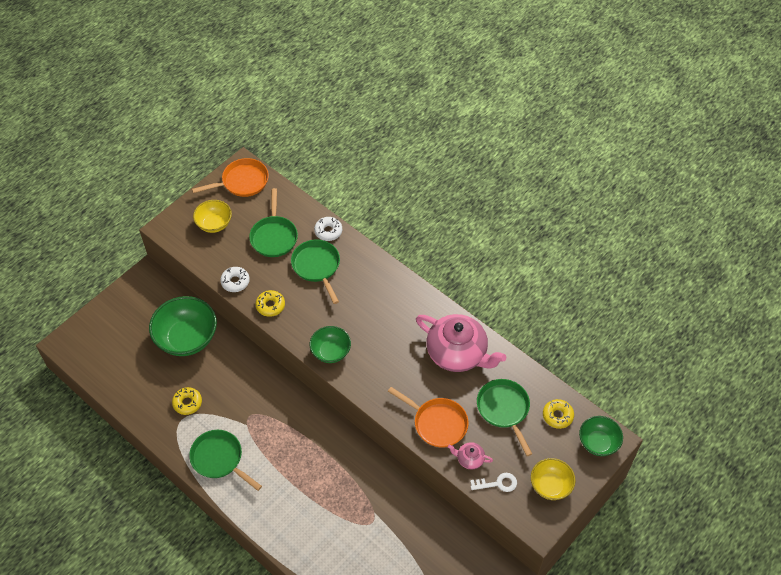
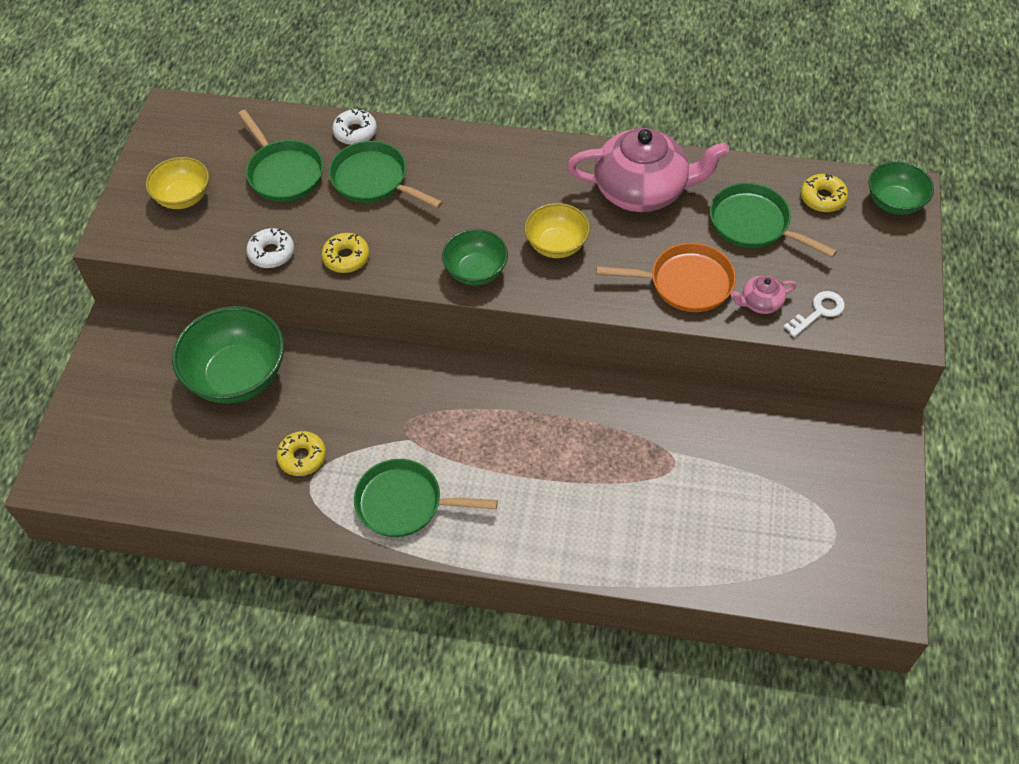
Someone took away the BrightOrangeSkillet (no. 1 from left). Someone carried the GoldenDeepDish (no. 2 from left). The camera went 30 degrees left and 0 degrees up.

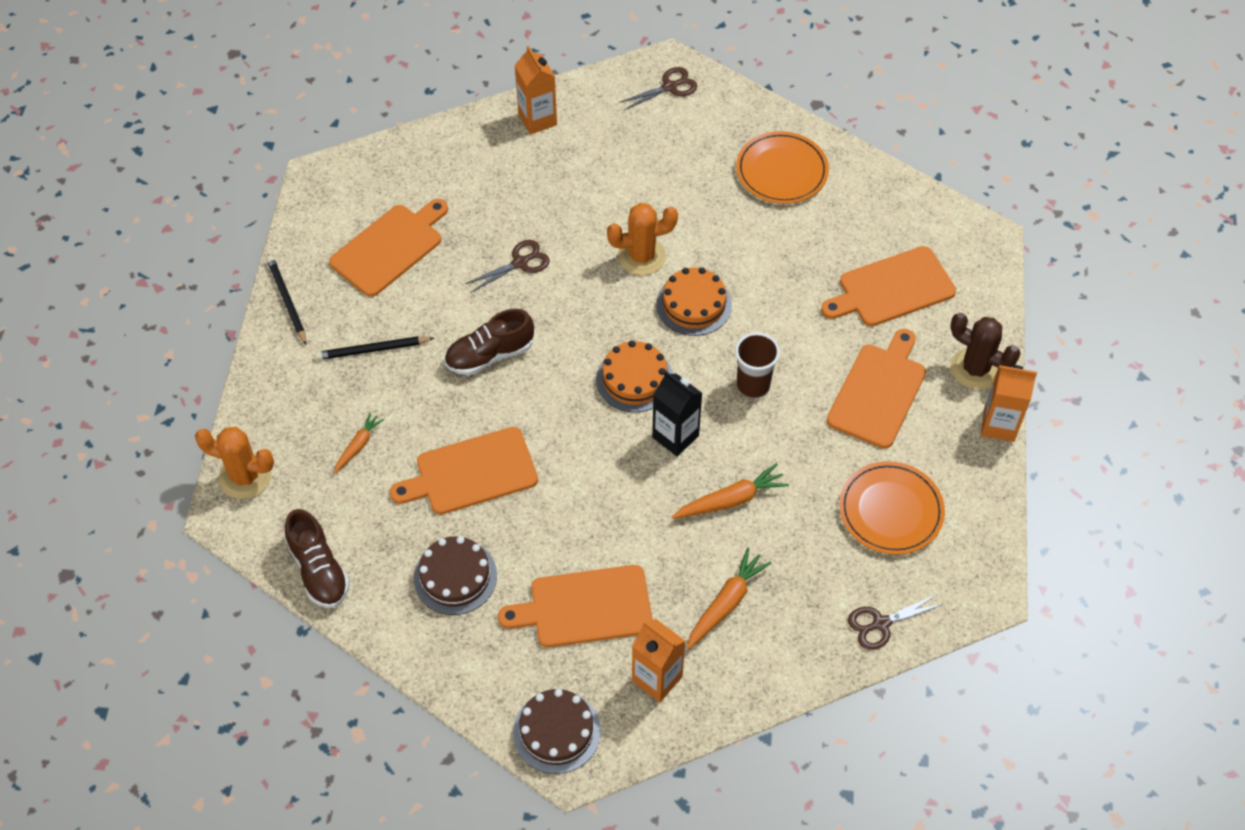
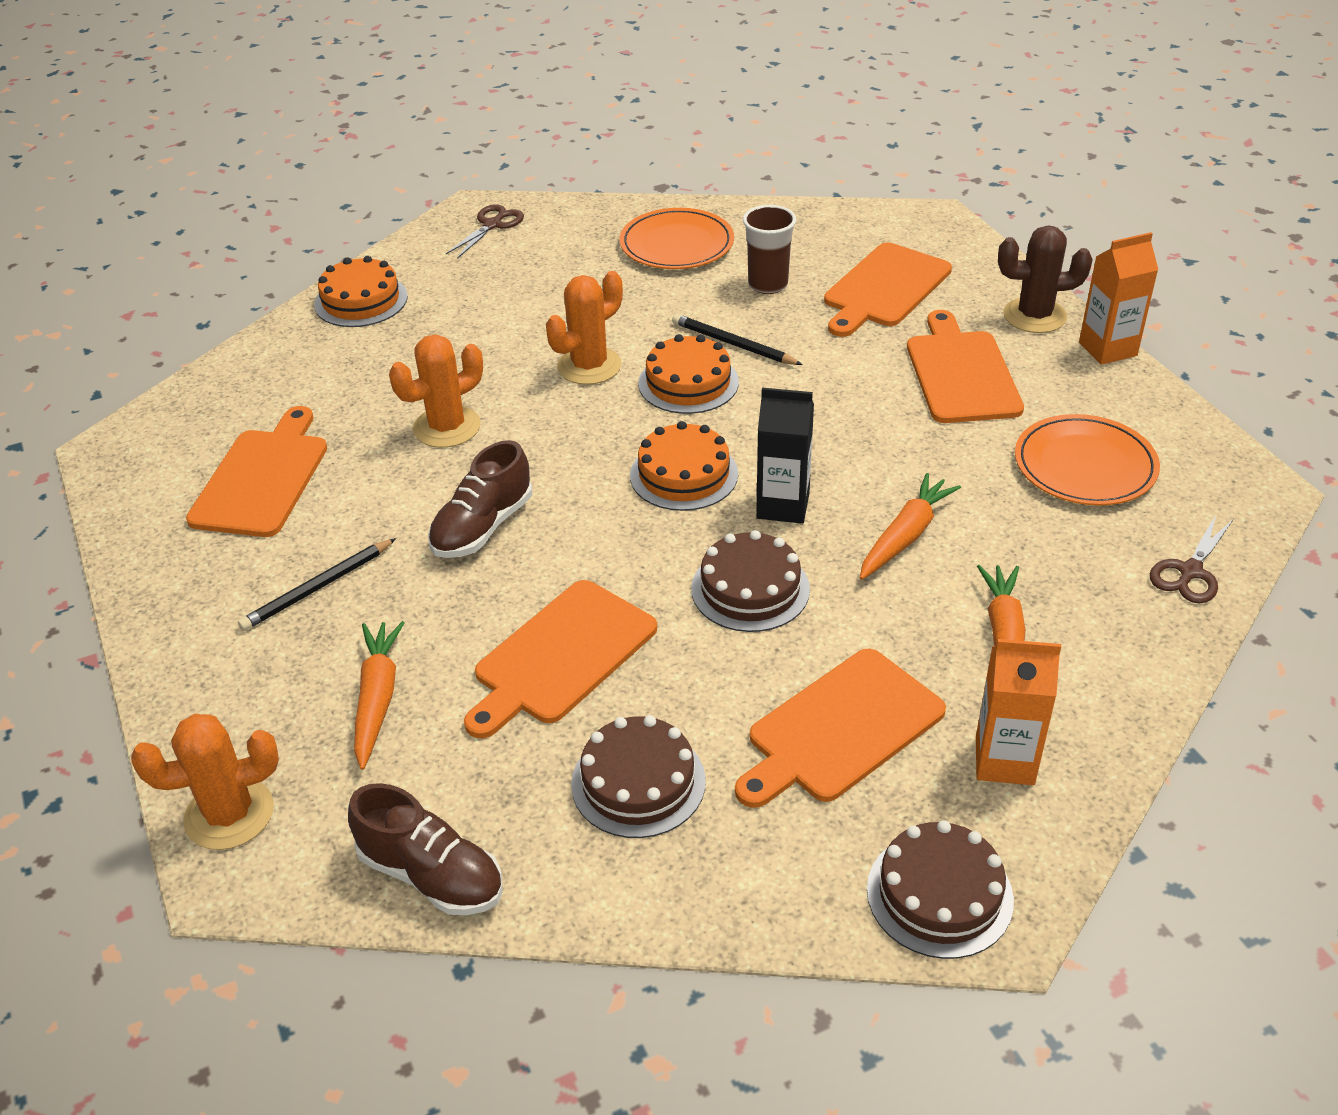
Someone carried the EbonyLeadPencil (no. 1 from left in the first image). Someone scaled the BrightOrangeRootVegetable (no. 1 from left) by 1.57. Someone swapped the DarkBrownShears (no. 1 from left) for the BrightOrangePricklyPlant (no. 2 from left). Someone swapped the BrightOrangeMilkCarton (no. 1 from left) for the BrightOrangeLayerCake (no. 1 from left). Someone carried the DarkBrownBeaker. Someone put down the DarkBrownLayerCake (no. 2 from left). The camera went 30 degrees left and 15 degrees down.

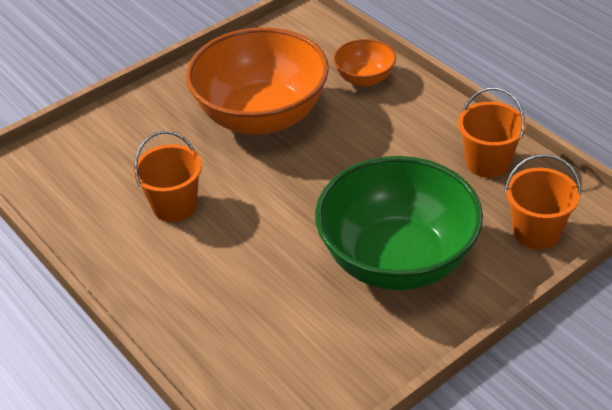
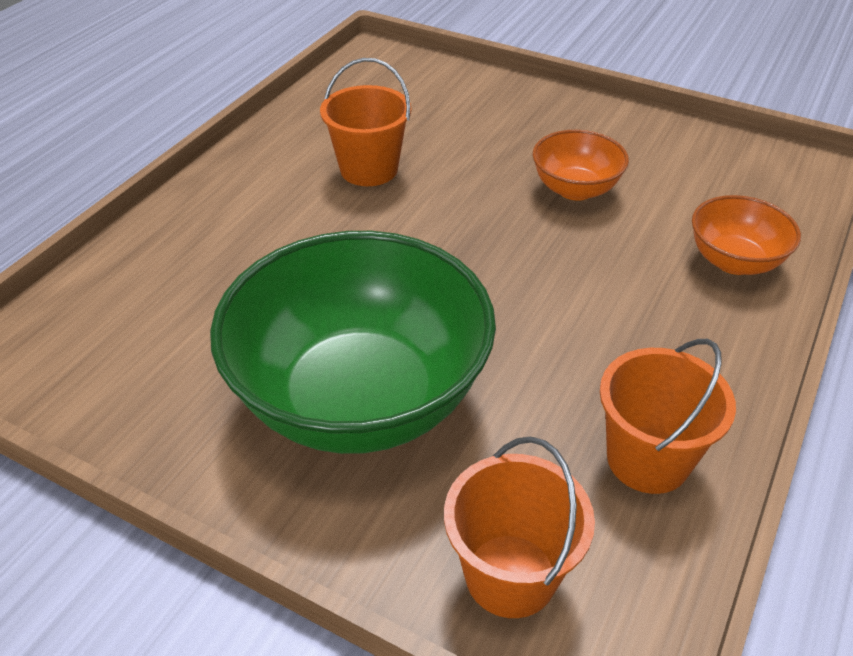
Someone scaled the BrightOrangeDeepDish (no. 1 from left) by 0.46. The camera went 65 degrees right and 0 degrees up.

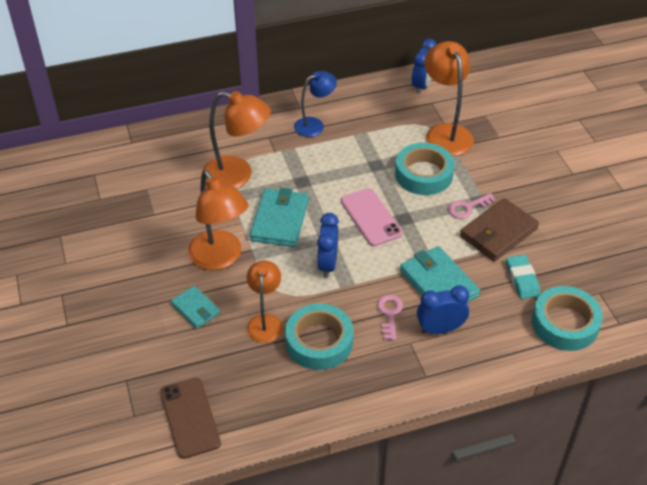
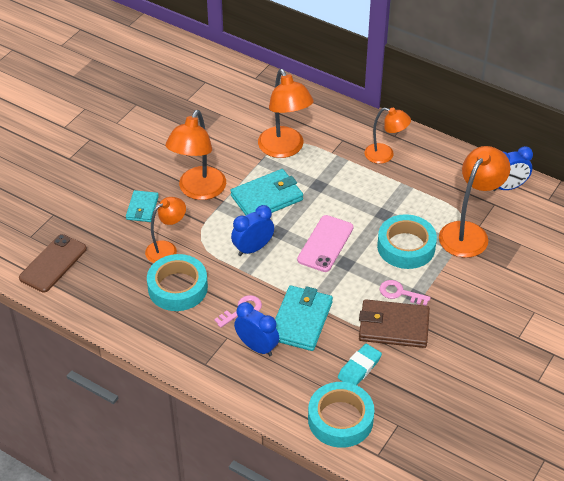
Someone repainted the CobaltReadingLamp, which became the BrightOrangeReadingLamp (no. 4 from left). The camera went 50 degrees right and 0 degrees up.

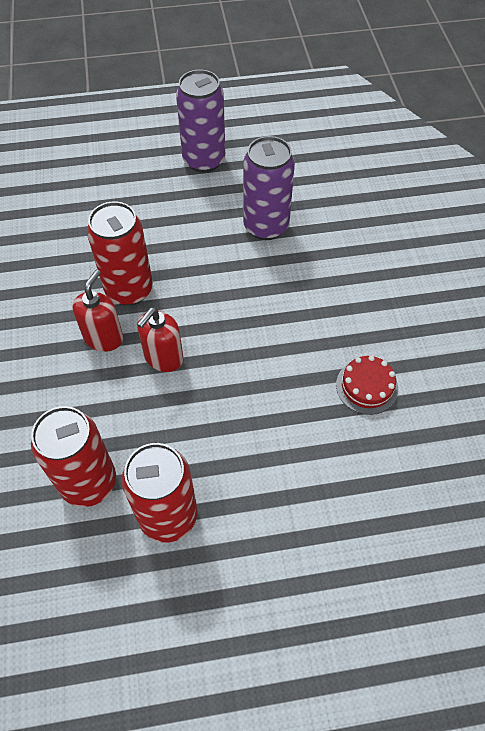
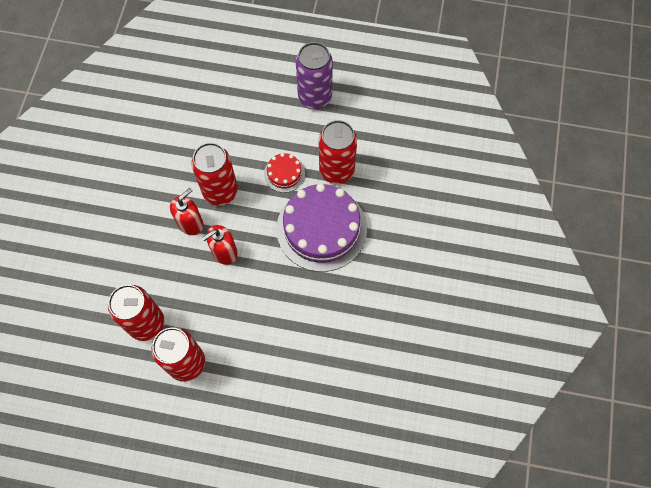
Someone repainted the PurpleSodaCan (no. 2 from left), which became the RedSodaCan (no. 4 from left). Someone carried the RedLayerCake. Someone put down the PurpleLayerCake. The camera went 20 degrees right and 10 degrees up.

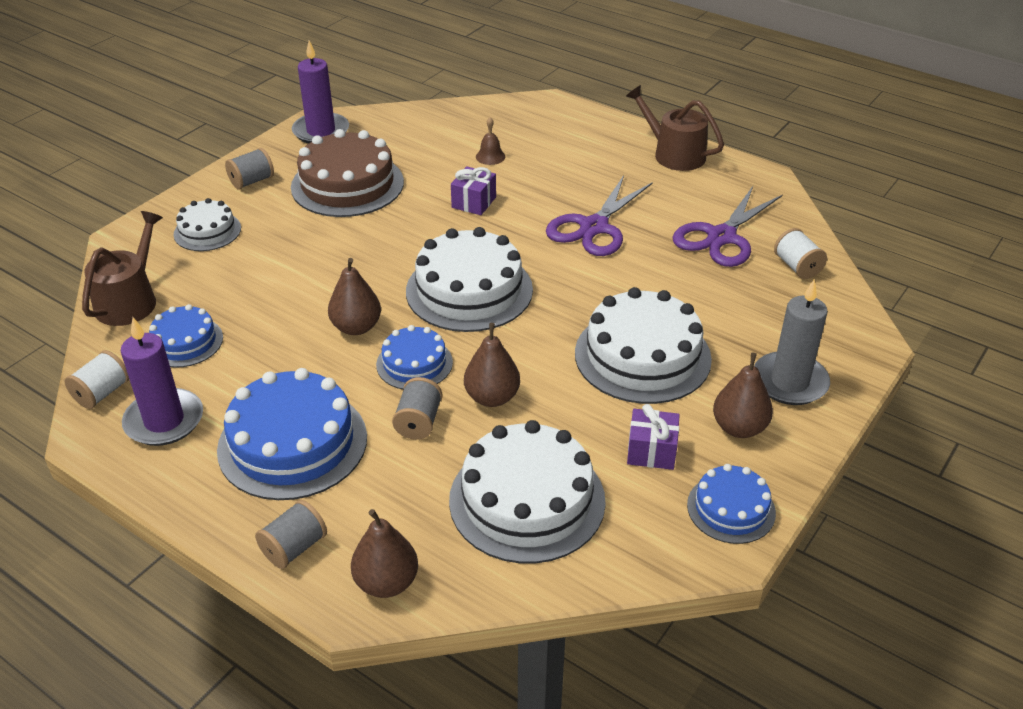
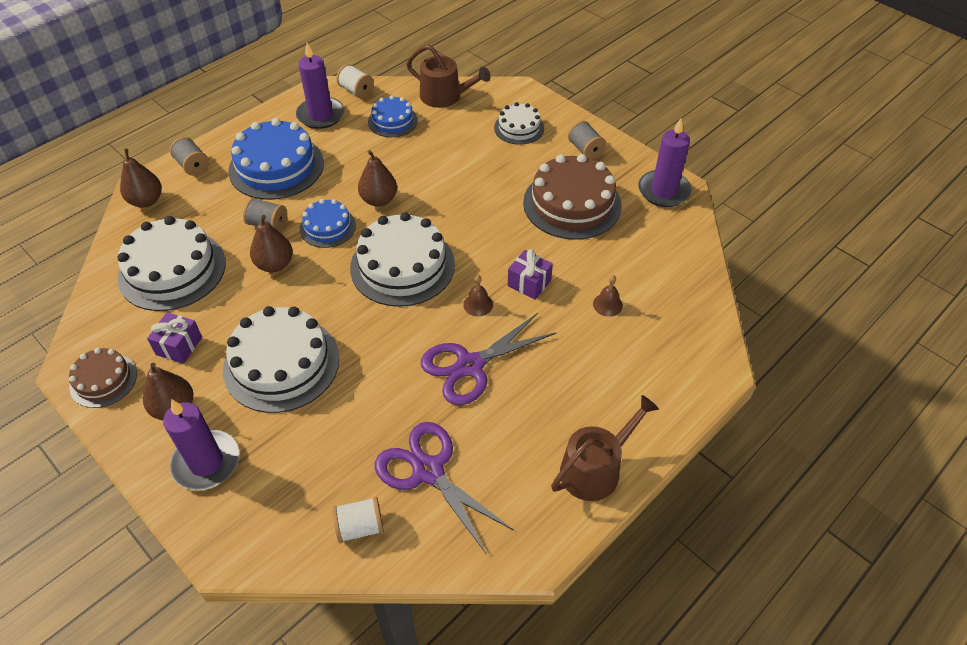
Someone rotated the PurpleShears (no. 1 from left in the first image) by 75 degrees counterclockwise. Someone repainted the CobaltLayerCake (no. 4 from left), which became the DarkBrownLayerCake (no. 1 from left). Someone repainted the GreyPillarCandle, which became the PurplePillarCandle (no. 1 from left). Someone put down the DarkBrownBell (no. 1 from left). The camera went 100 degrees right and 10 degrees up.

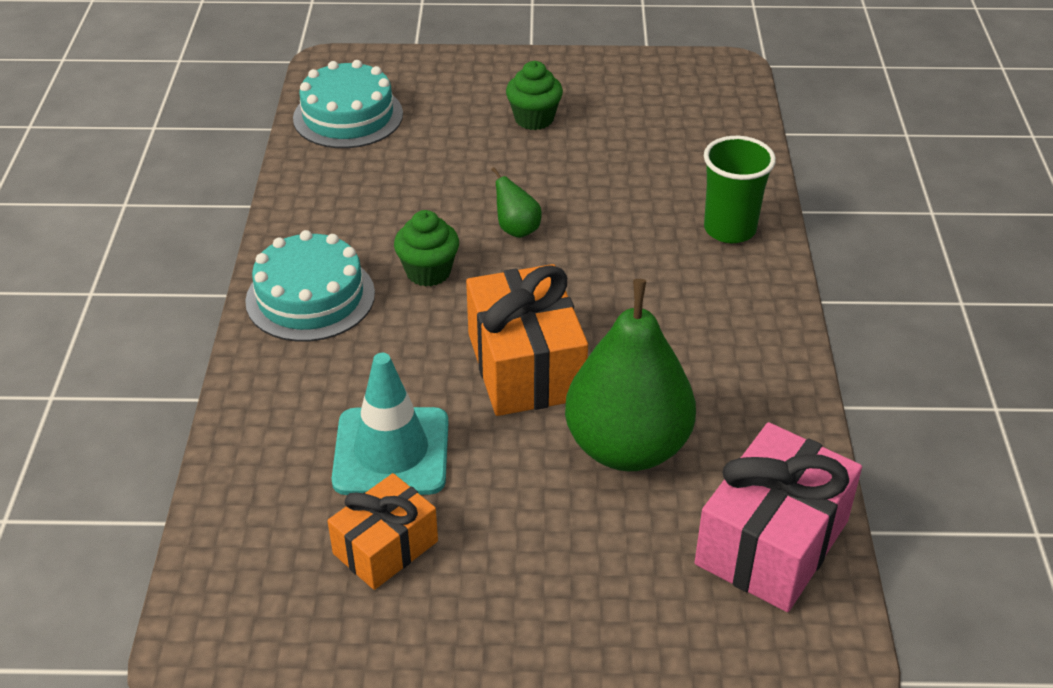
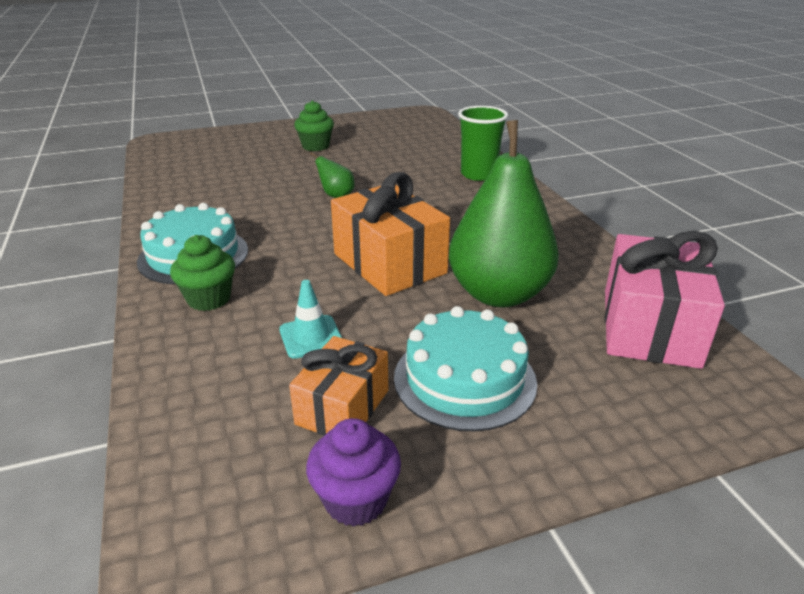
Someone carried the AquaLayerCake (no. 2 from left). Someone scaled the AquaRoadCone by 0.56. Someone carried the LeafGreenFairyCake (no. 1 from left). Someone put down the PurpleFairyCake. The camera went 20 degrees left and 10 degrees down.

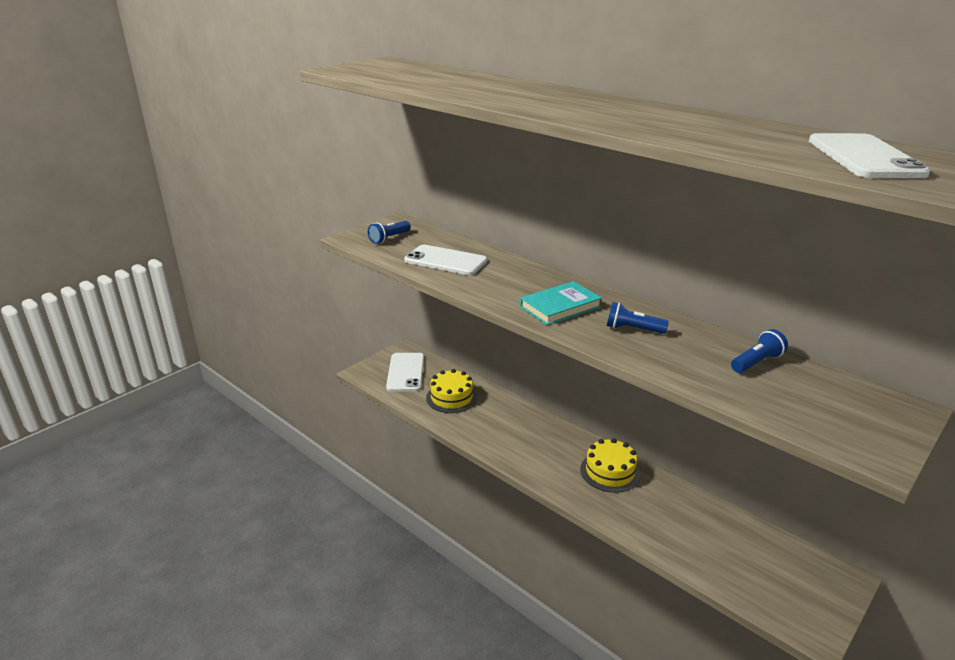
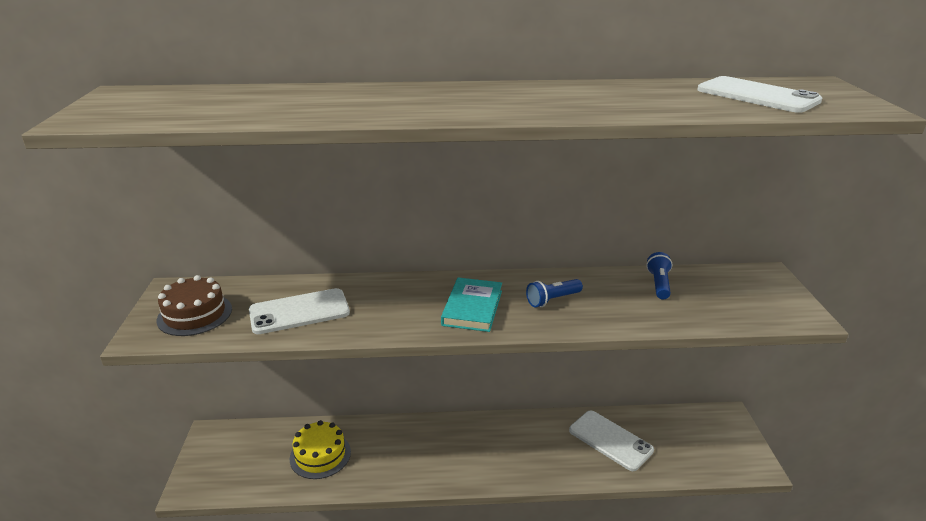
Someone swapped the CobaltTorch (no. 1 from left) for the DarkBrownLayerCake. Someone carried the WhiteSmartphone (no. 1 from left in the first image). Someone took away the GoldenLayerCake (no. 2 from left). The camera went 45 degrees left and 0 degrees up.

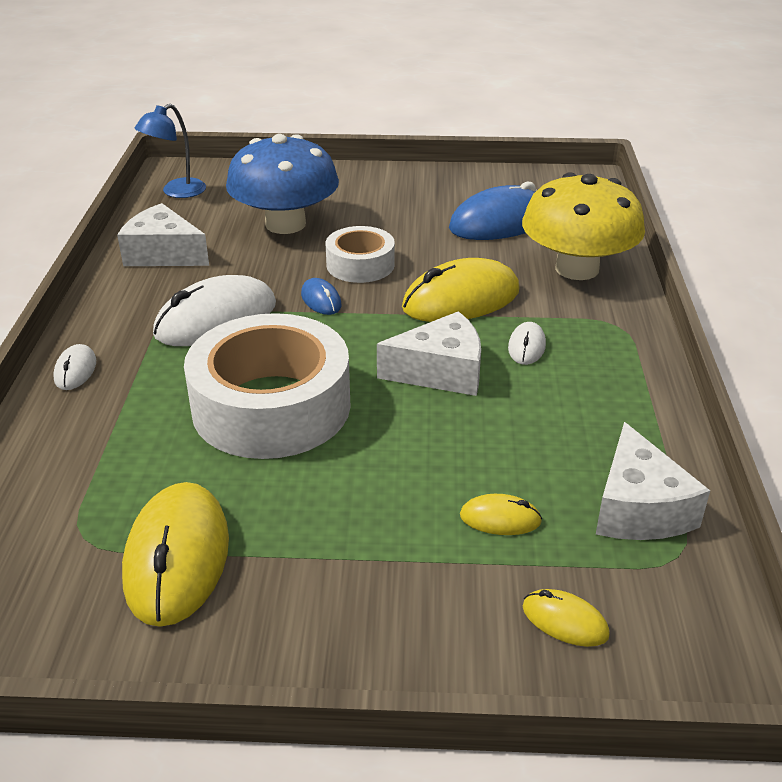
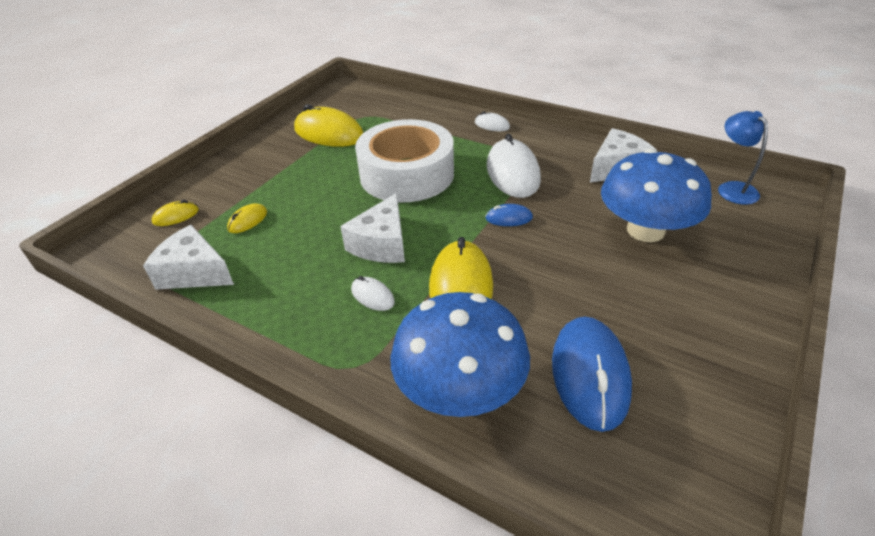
Someone took away the WhiteStickyTape (no. 2 from left). Someone repainted the GoldenFungus, which became the CobaltFungus (no. 1 from left). The camera went 120 degrees right and 5 degrees up.

